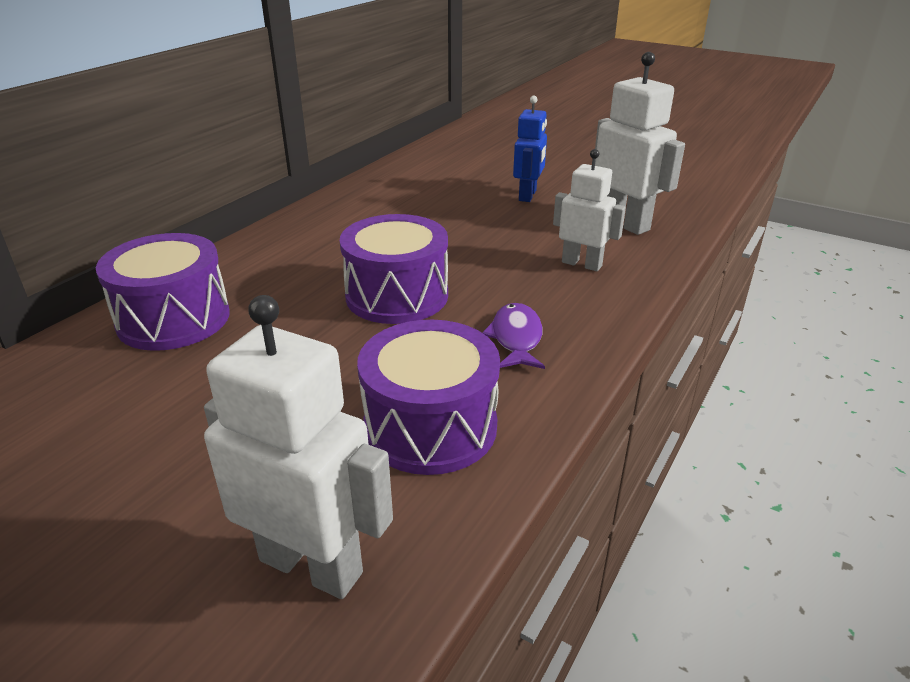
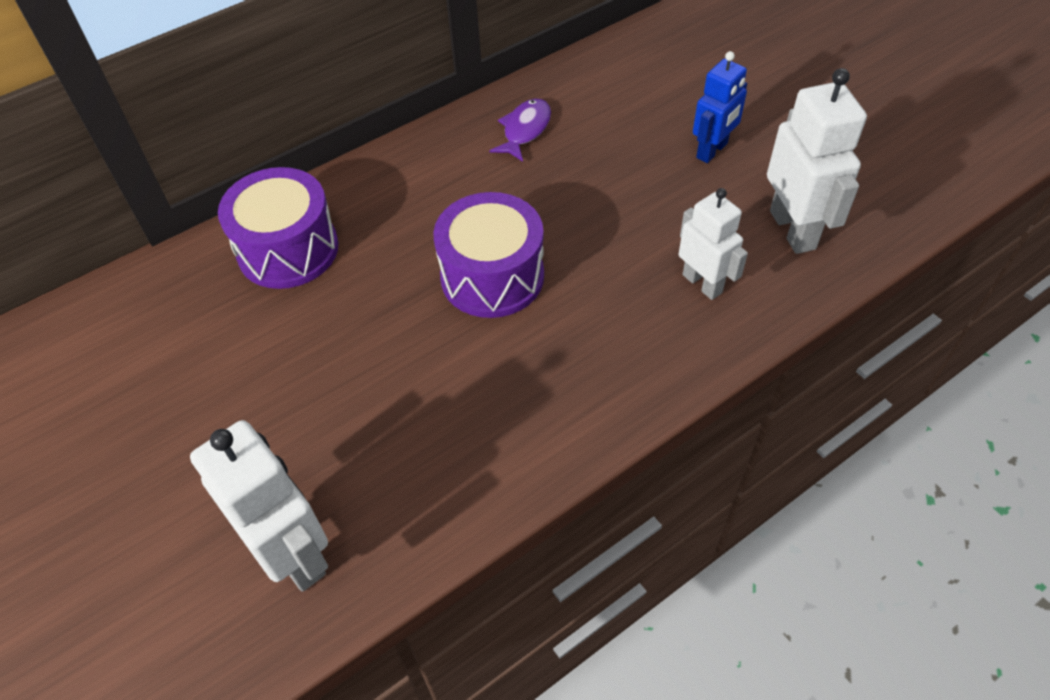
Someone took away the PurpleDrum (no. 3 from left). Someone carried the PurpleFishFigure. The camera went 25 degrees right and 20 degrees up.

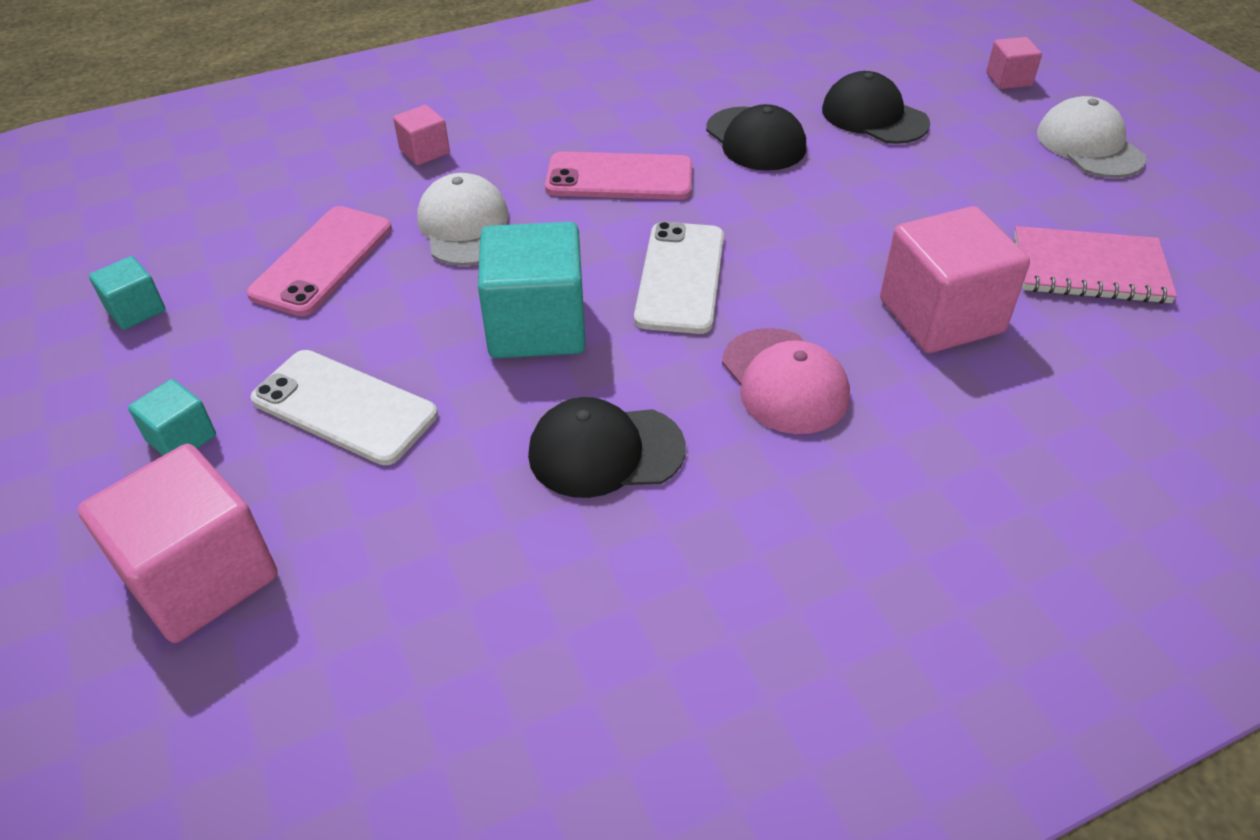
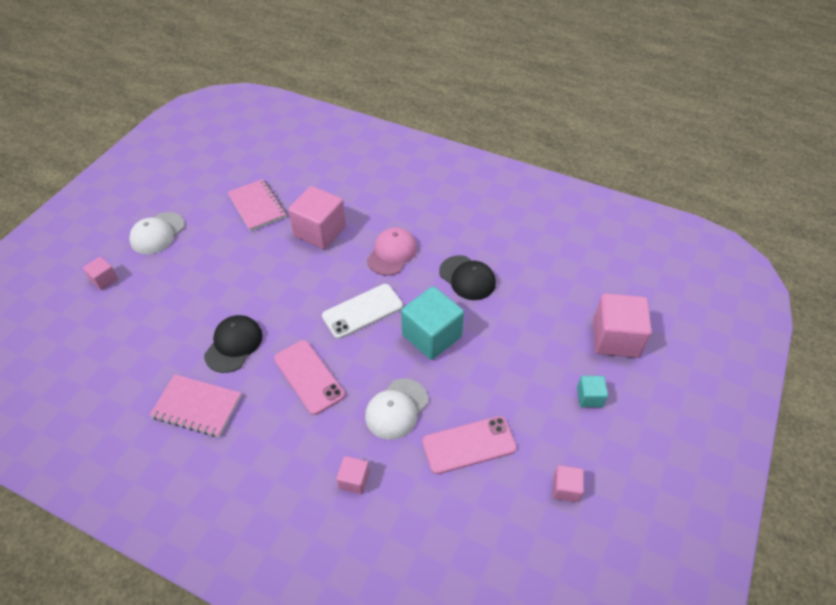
Someone repainted the AquaBlock (no. 1 from left), which became the RosePinkBlock (no. 4 from left). Someone took away the WhiteSmartphone (no. 1 from left). Someone took away the EbonyCap (no. 3 from left). Someone put down the RosePinkNotebook (no. 1 from left). The camera went 130 degrees left and 5 degrees up.

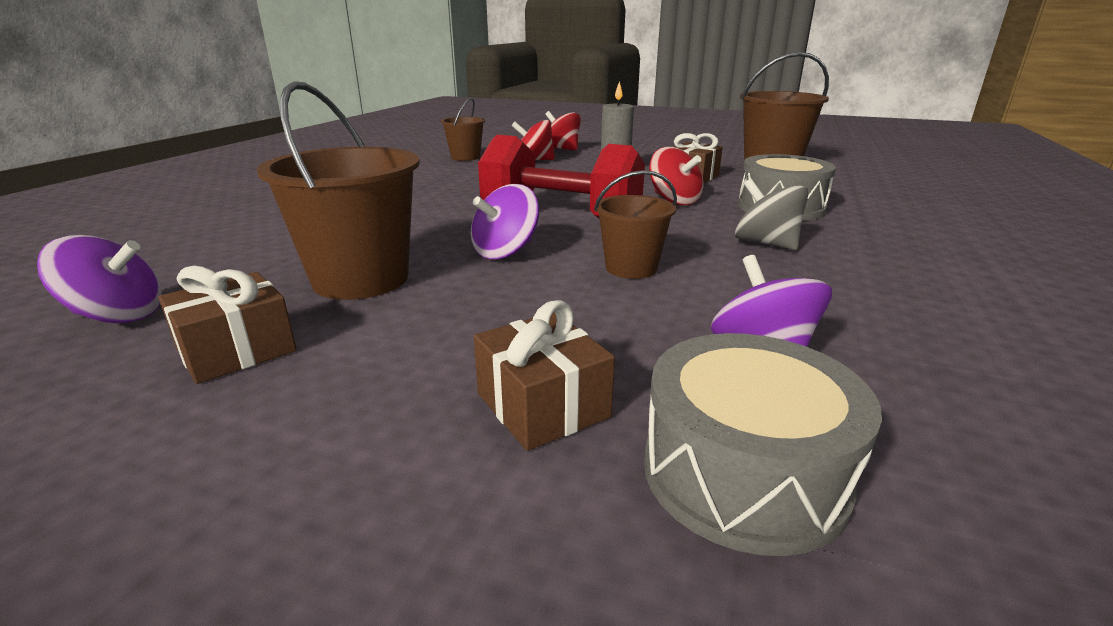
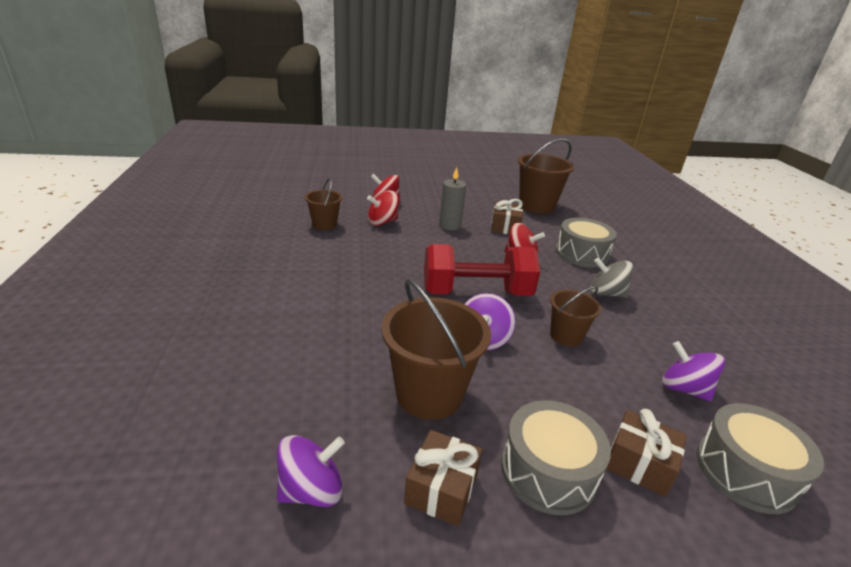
Someone put down the GreyDrum (no. 1 from left). The camera went 30 degrees left and 5 degrees up.

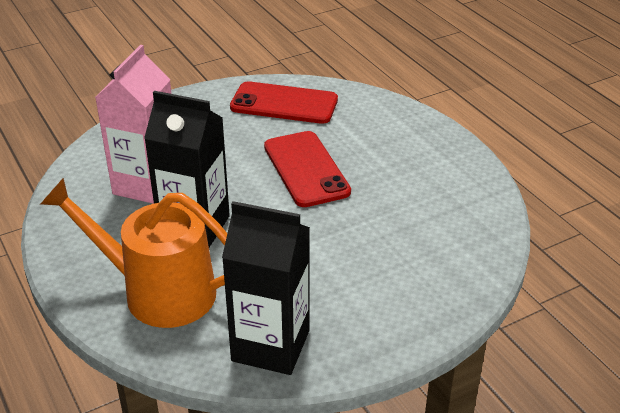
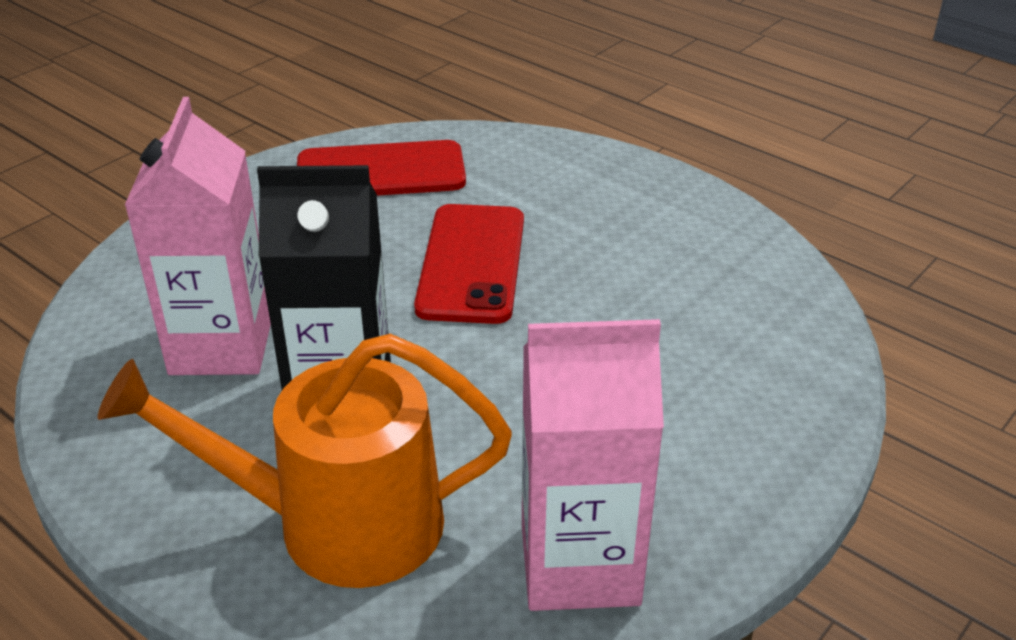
Someone repainted the EbonyMilkCarton (no. 2 from left), which became the RosePinkMilkCarton (no. 2 from left). Someone rotated the RedSmartphone (no. 2 from left) by 45 degrees clockwise. The camera went 20 degrees left and 0 degrees up.

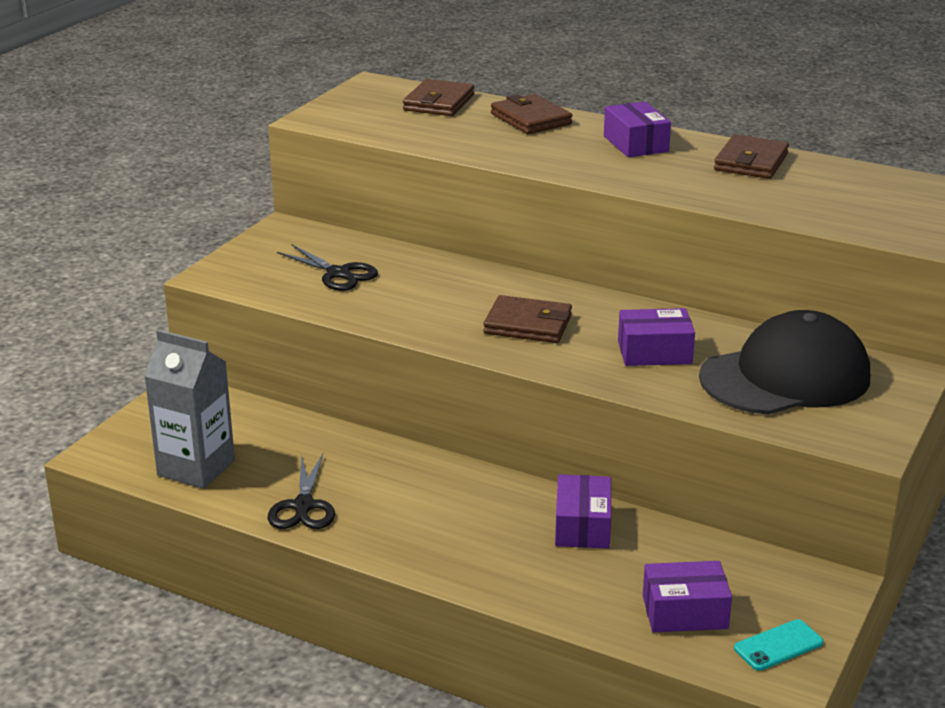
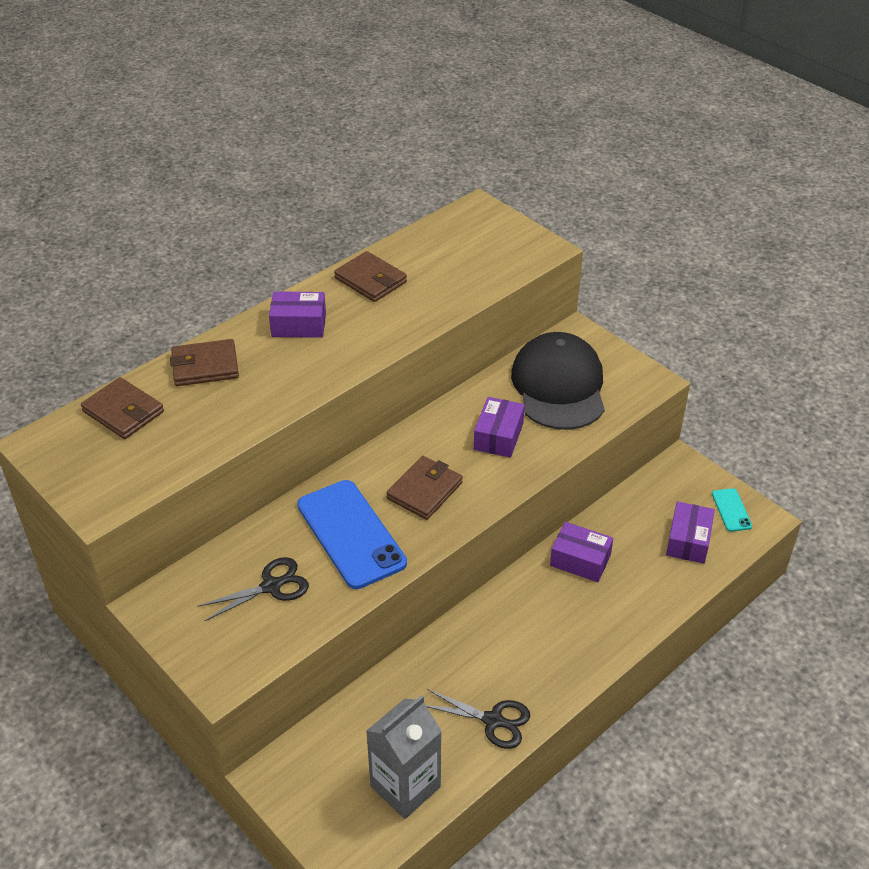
Someone put down the CobaltSmartphone. The camera went 70 degrees left and 15 degrees up.

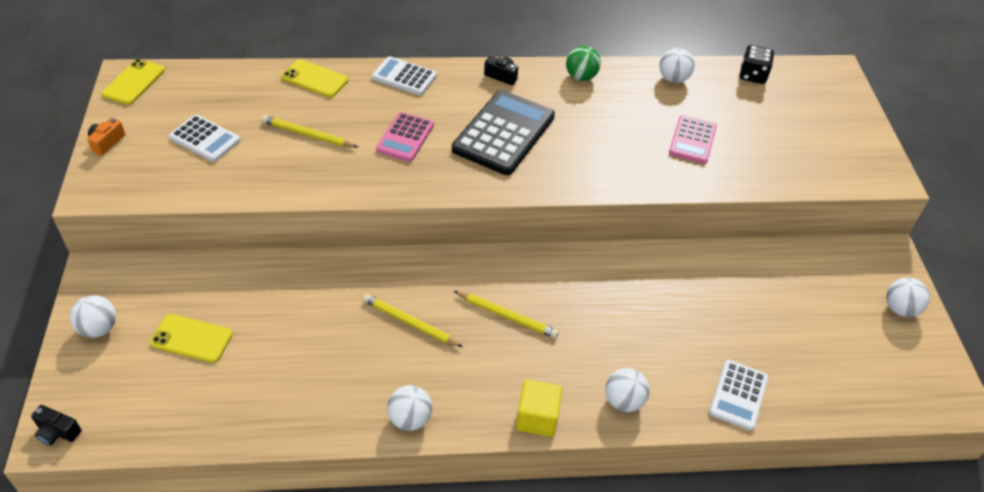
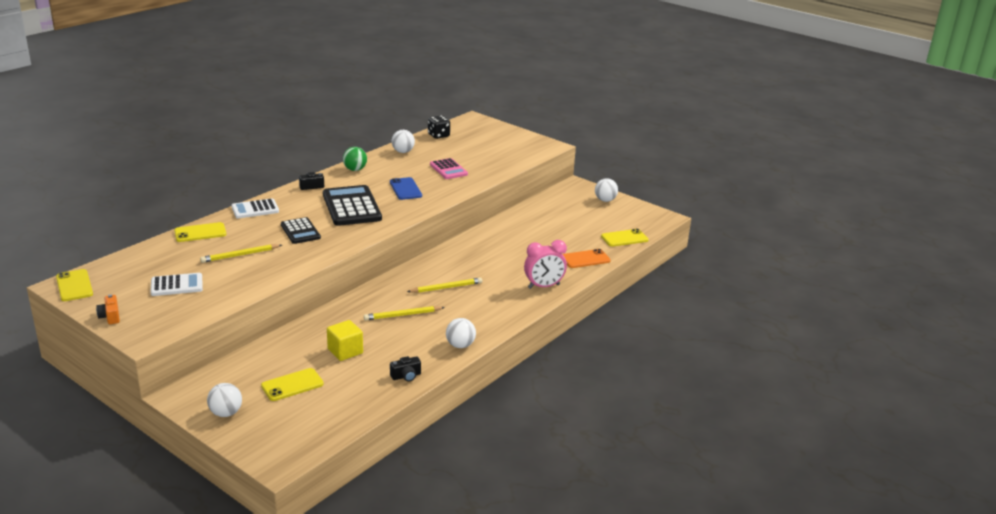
Someone carried the EbonyPhotoCamera (no. 1 from left in the first image). Someone repainted the RosePinkPocketCalculator (no. 1 from left), which became the EbonyPocketCalculator (no. 1 from left). Someone carried the GoldenBlock. Someone swapped the WhitePlayBall (no. 3 from left) for the RosePinkClock. Someone swapped the WhitePocketCalculator (no. 3 from left) for the BrightOrangeSmartphone. Someone put down the CobaltSmartphone. Someone put down the GoldenSmartphone (no. 4 from left). The camera went 45 degrees left and 20 degrees down.

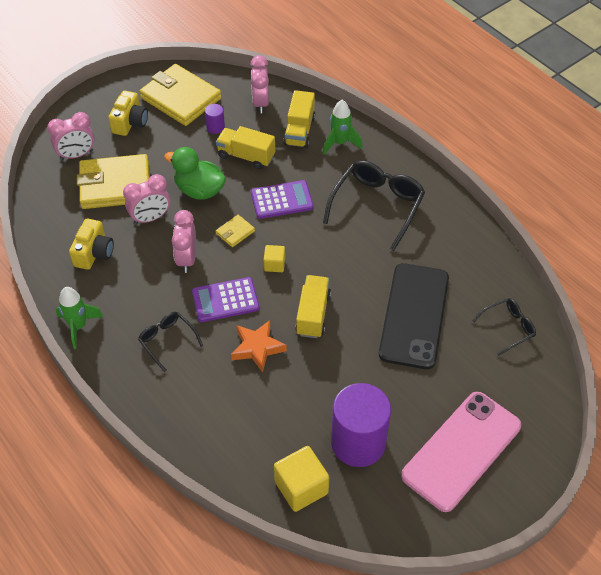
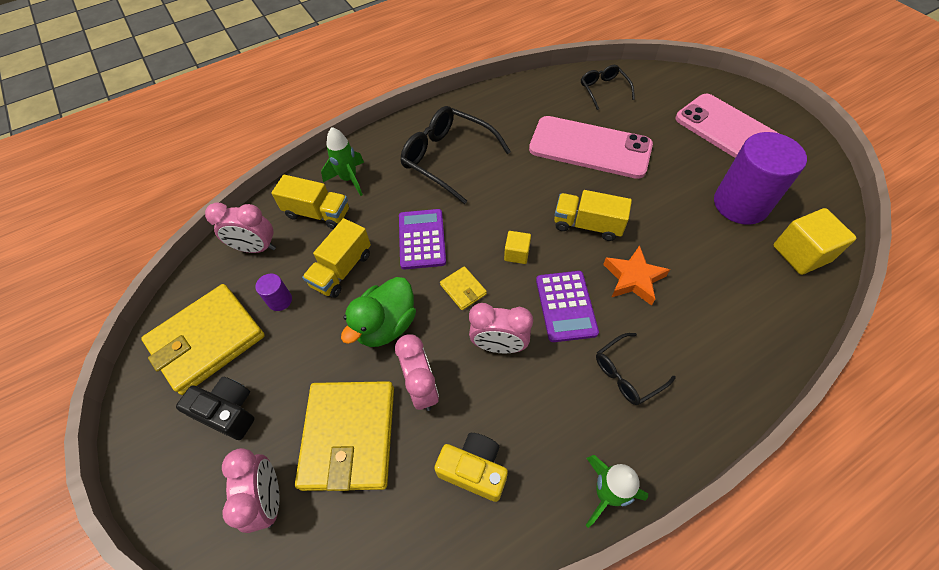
Someone repainted the GoldenPhotoCamera (no. 2 from left), which became the EbonyPhotoCamera. Someone repainted the EbonySmartphone, which became the RosePinkSmartphone (no. 1 from left). The camera went 80 degrees left and 5 degrees up.

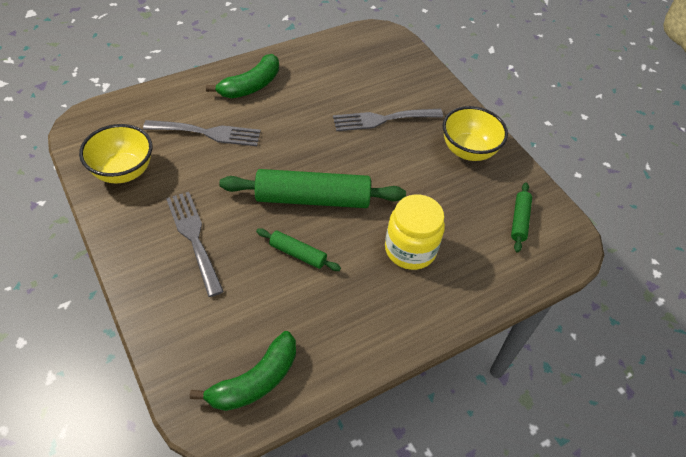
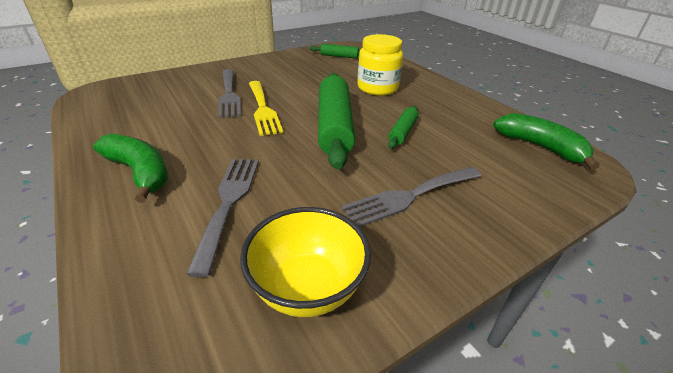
Someone took away the GoldenDeepDish (no. 2 from left). Someone put down the GoldenTableFork. The camera went 90 degrees left and 15 degrees down.

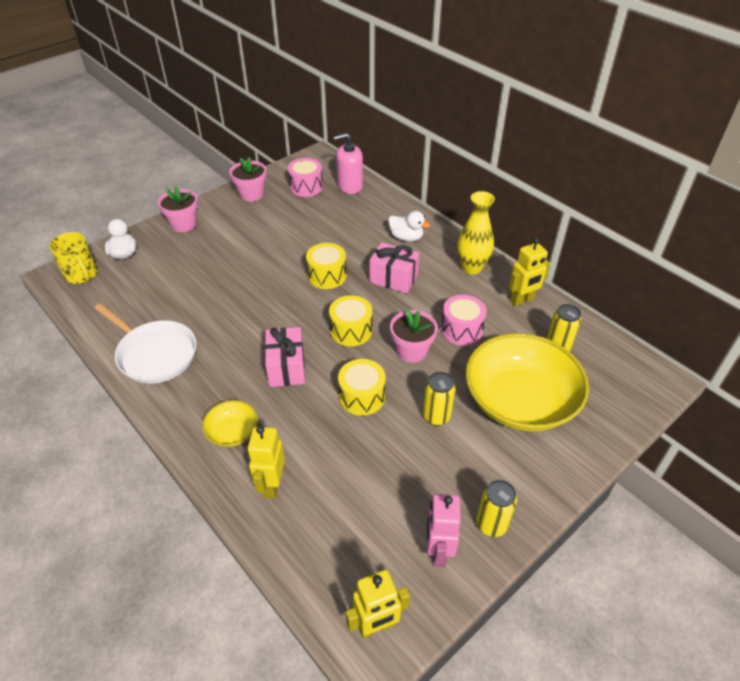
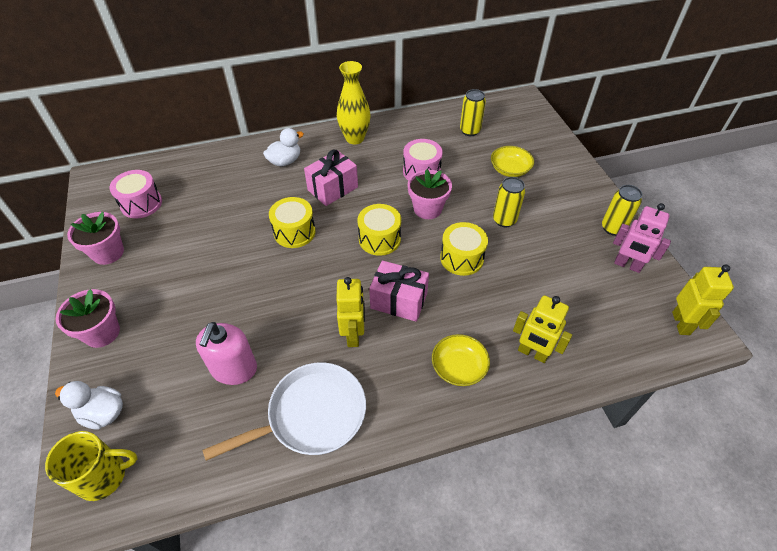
Someone carried the RosePinkSoapPump. Someone scaled the GoldenDeepDish (no. 2 from left) by 0.45. Someone carried the GoldenRobotFigure (no. 3 from left in the first image). The camera went 65 degrees left and 5 degrees up.

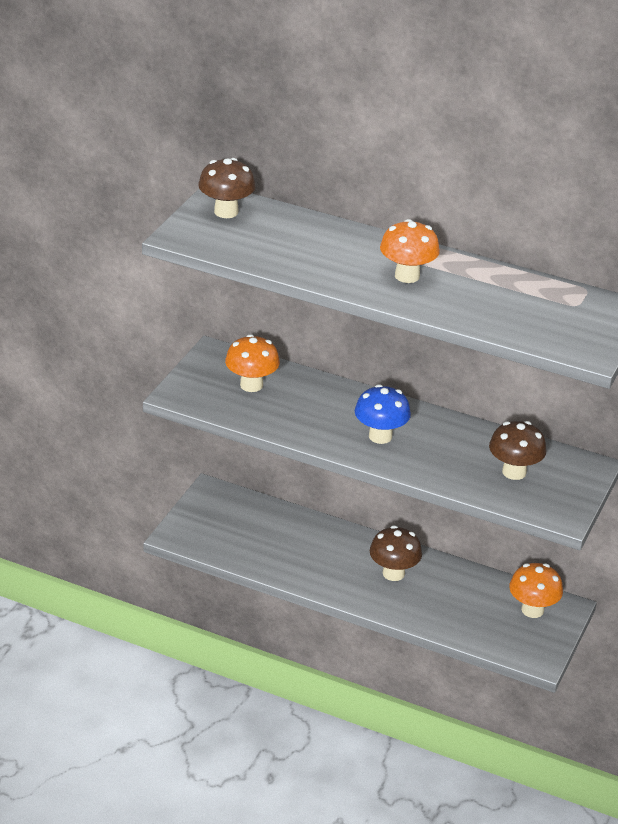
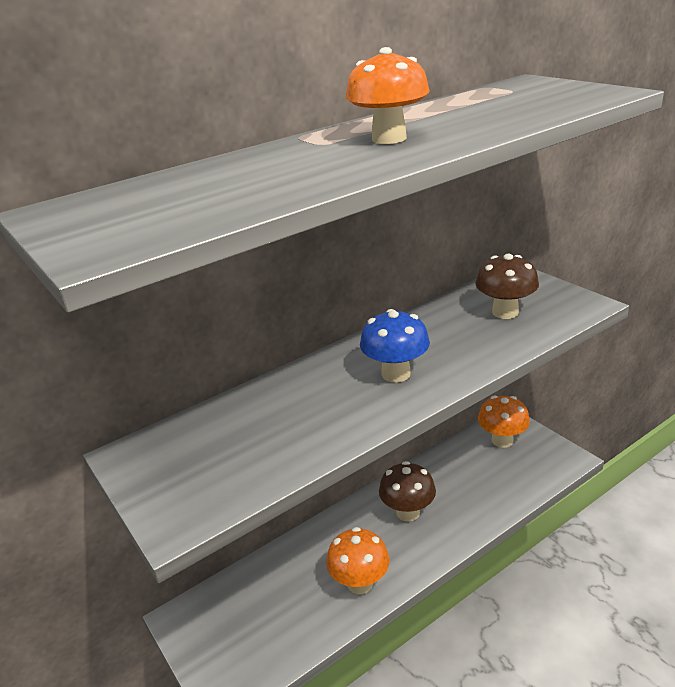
Someone took away the DarkBrownFungus (no. 1 from left). Someone carried the BrightOrangeFungus (no. 1 from left). The camera went 55 degrees left and 5 degrees down.

